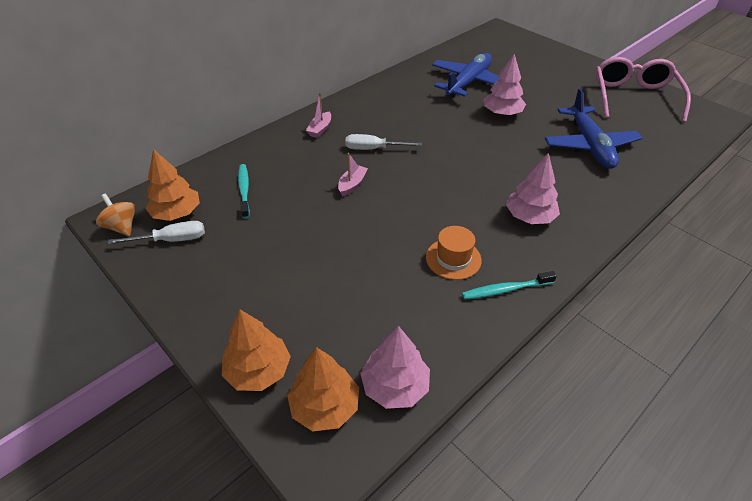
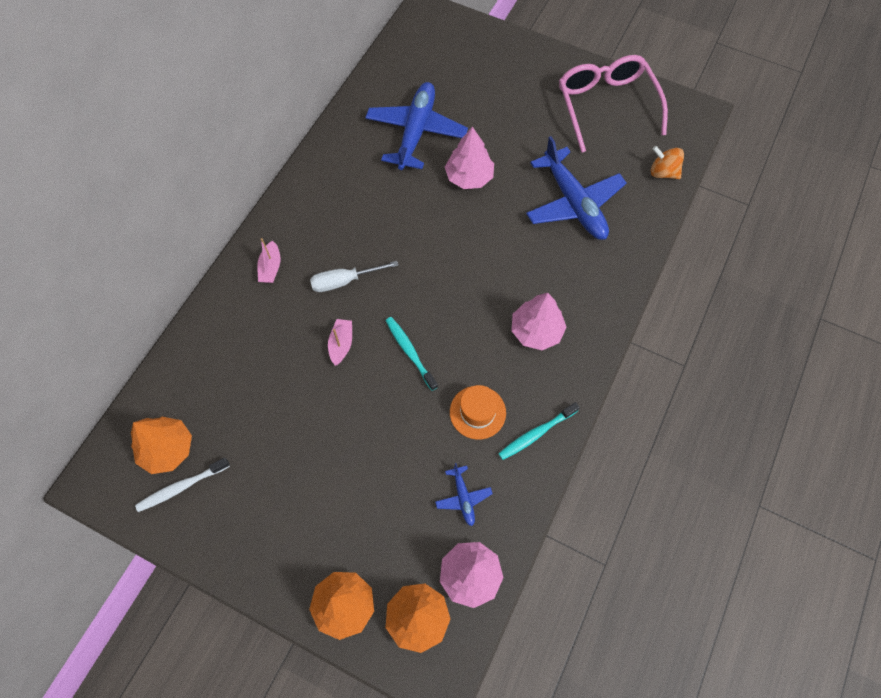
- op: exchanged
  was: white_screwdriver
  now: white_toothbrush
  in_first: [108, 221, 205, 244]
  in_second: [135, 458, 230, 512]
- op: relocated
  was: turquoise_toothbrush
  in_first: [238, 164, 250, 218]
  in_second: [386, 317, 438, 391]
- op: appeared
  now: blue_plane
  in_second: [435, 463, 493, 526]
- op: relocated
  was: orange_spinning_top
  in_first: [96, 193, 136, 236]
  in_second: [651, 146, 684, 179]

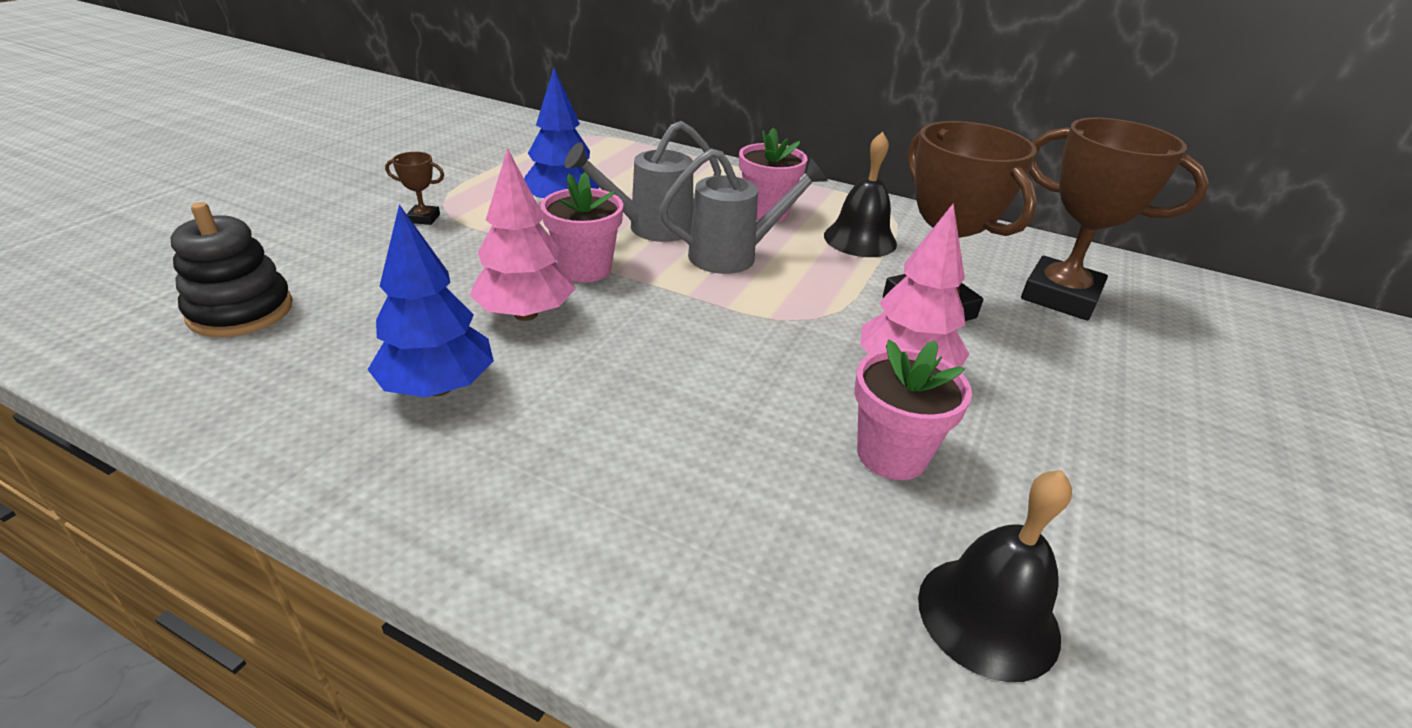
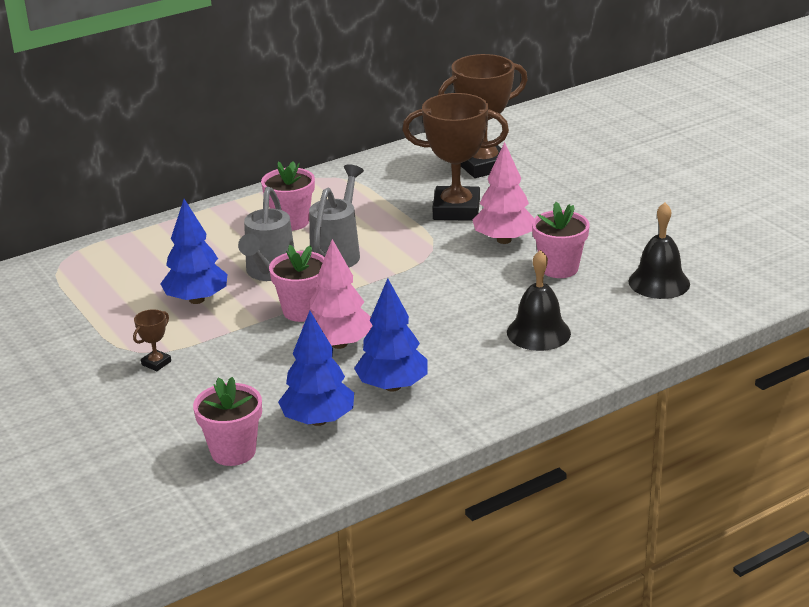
- op: exchanged
  was: black_stacking_toy
  now: pink_flower_pot
  in_first: [171, 202, 293, 337]
  in_second: [193, 377, 262, 466]
- op: appeared
  now: blue_tree
  in_second: [278, 311, 354, 426]
- op: relocated
  was: black_bell
  in_first: [824, 132, 897, 257]
  in_second: [507, 250, 571, 351]

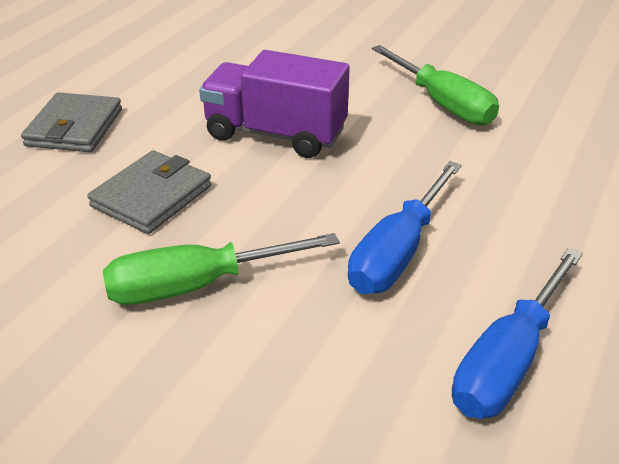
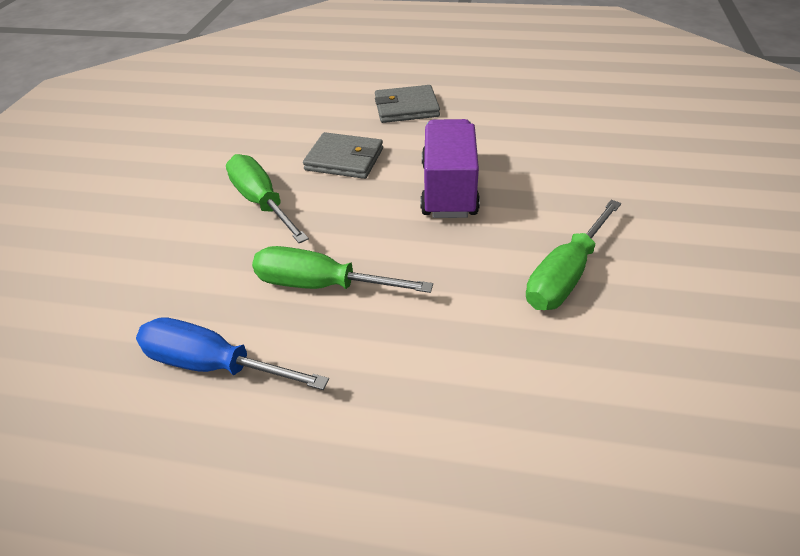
- op: colour
  was: blue_screwdriver
  now: green_screwdriver
  in_first: [348, 161, 462, 294]
  in_second: [252, 246, 433, 293]

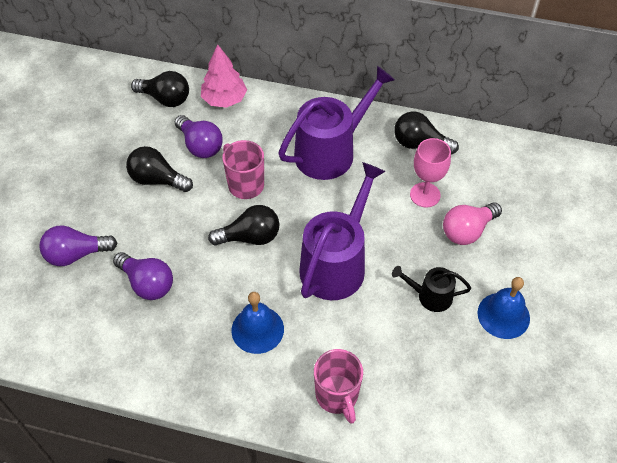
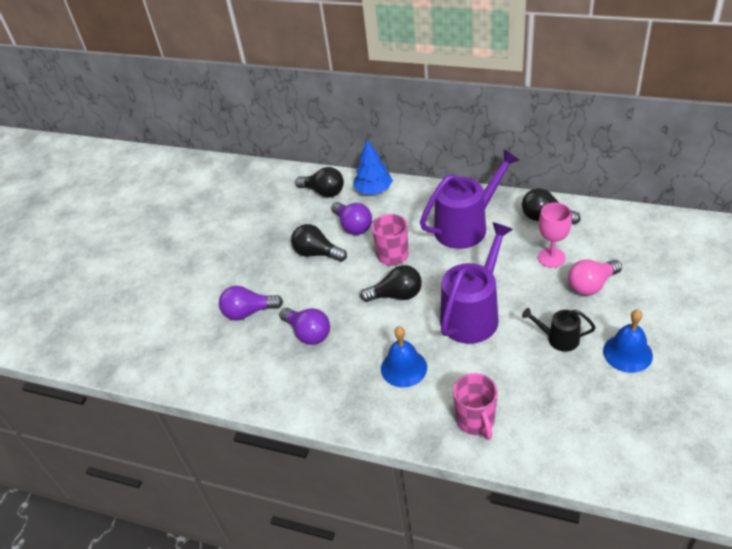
- op: colour
  was: pink_tree
  now: blue_tree
  in_first: [201, 45, 247, 108]
  in_second: [354, 140, 393, 195]

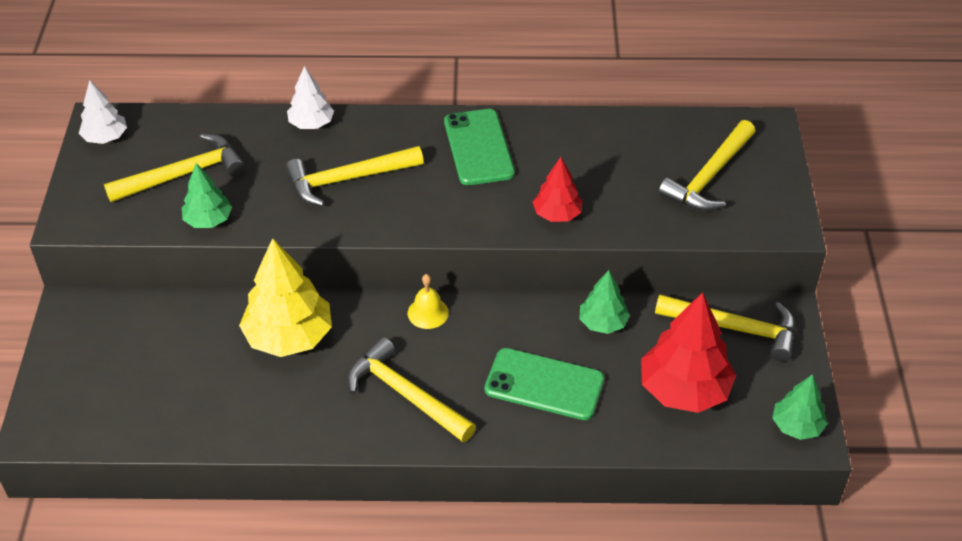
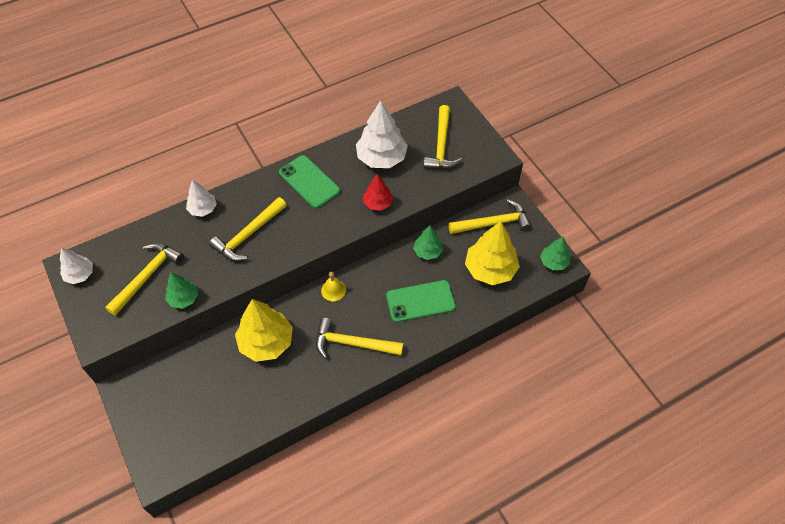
- op: appeared
  now: white_tree
  in_second: [356, 100, 408, 168]
- op: colour
  was: red_tree
  now: yellow_tree
  in_first: [641, 292, 736, 413]
  in_second: [465, 221, 520, 285]

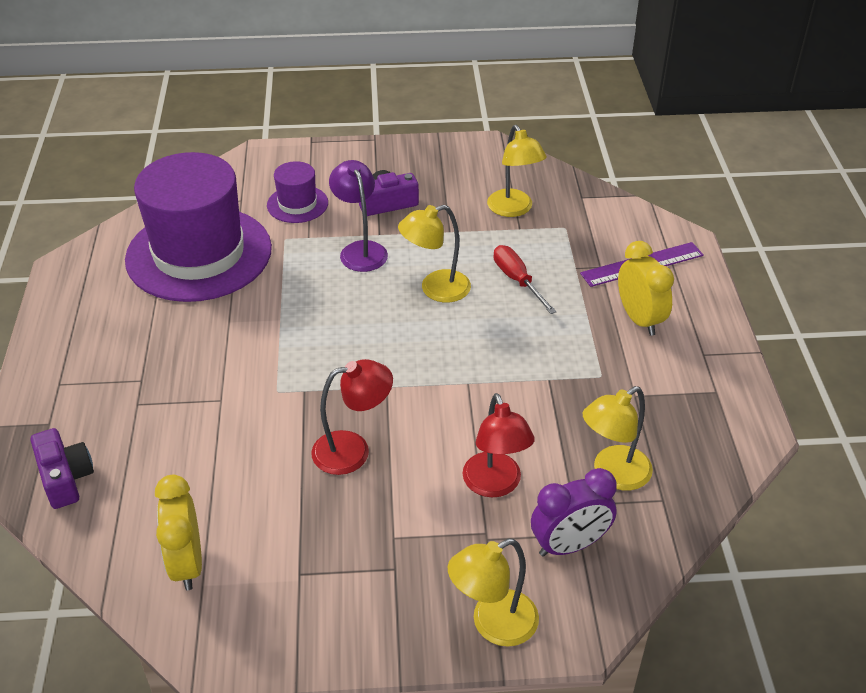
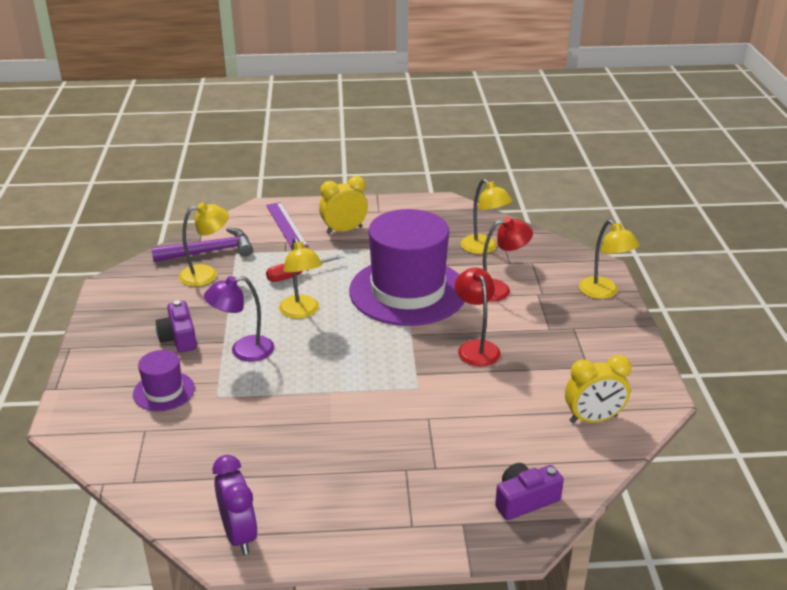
- op: appeared
  now: purple_hammer
  in_second: [151, 228, 253, 262]
- op: relocated
  was: purple_clock
  in_first: [531, 468, 617, 557]
  in_second: [213, 455, 258, 555]
- op: relocated
  was: purple_hat
  in_first: [125, 152, 272, 302]
  in_second: [349, 209, 465, 326]

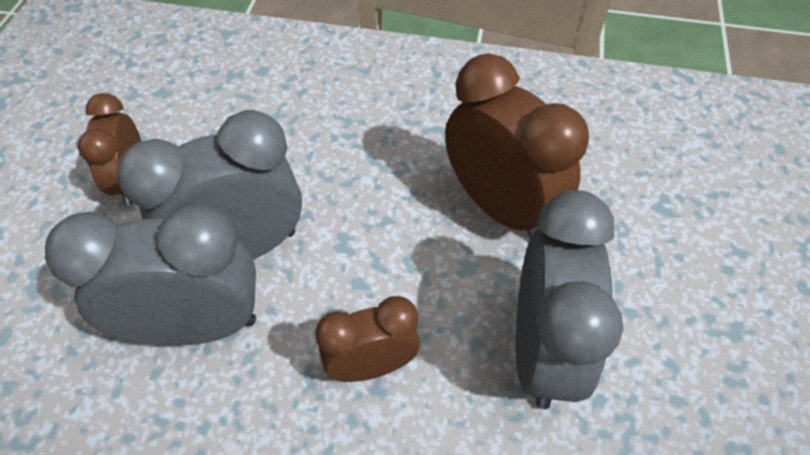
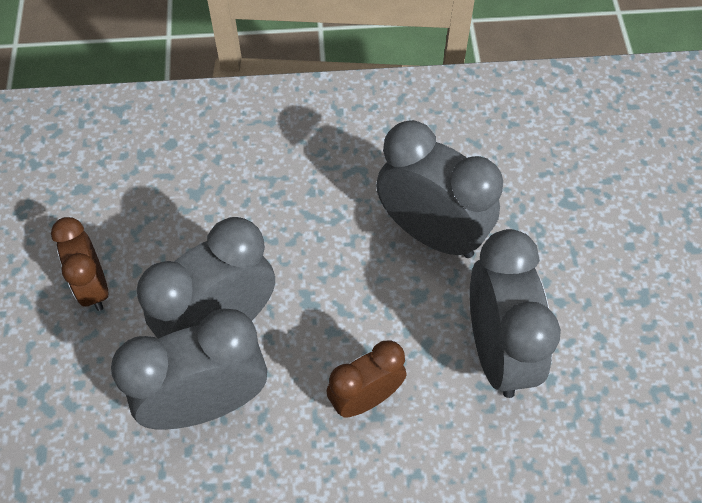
- op: colour
  was: brown_clock
  now: grey_clock
  in_first: [445, 53, 589, 239]
  in_second: [376, 120, 503, 258]

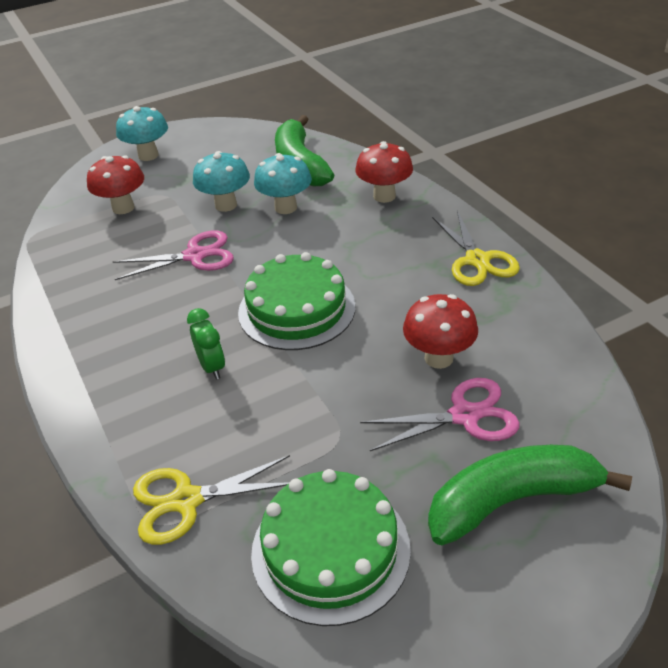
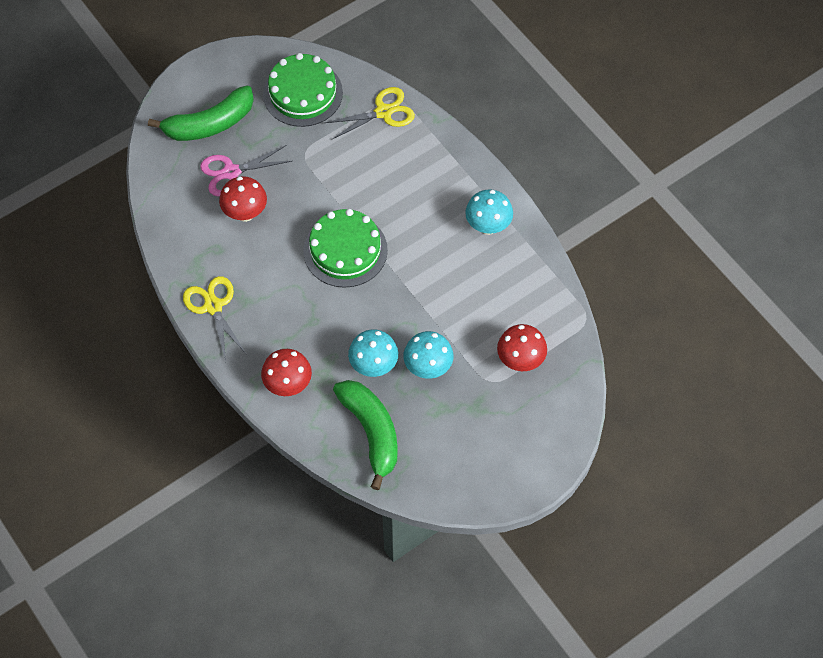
- op: relocated
  was: turquoise_mushroom
  in_first: [116, 106, 168, 161]
  in_second: [465, 189, 513, 235]
- op: missing
  was: pink_scissors
  in_first: [113, 230, 234, 280]
- op: missing
  was: green_clock
  in_first: [187, 308, 225, 380]

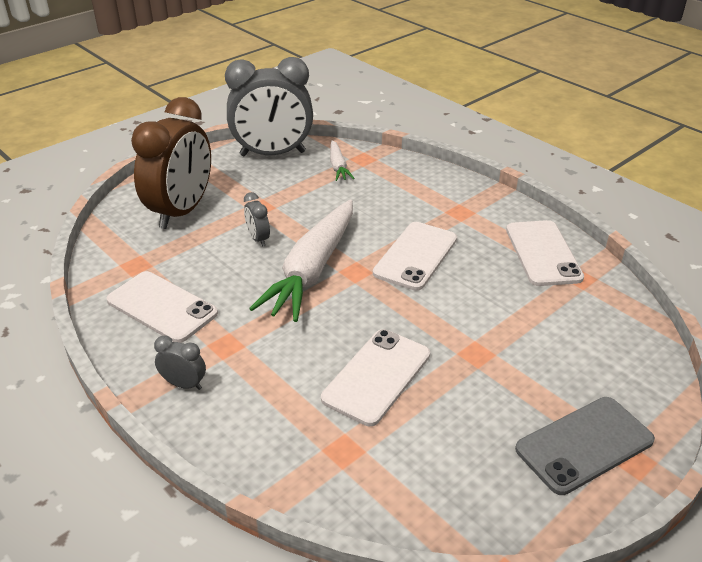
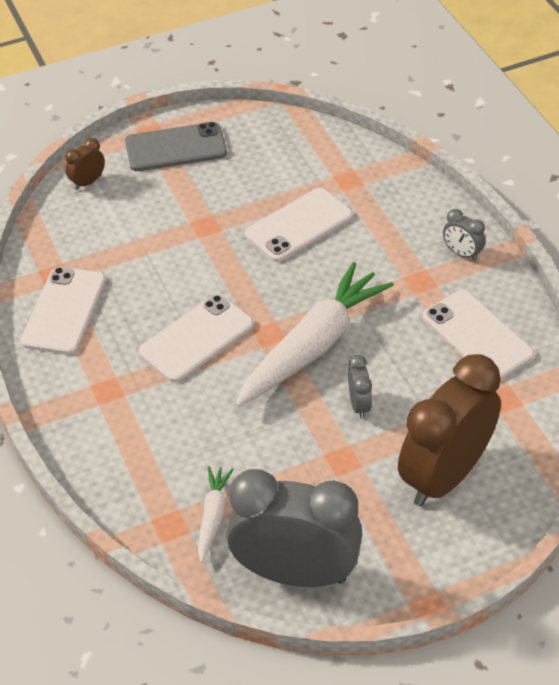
- op: appeared
  now: brown_clock
  in_second: [65, 138, 105, 190]

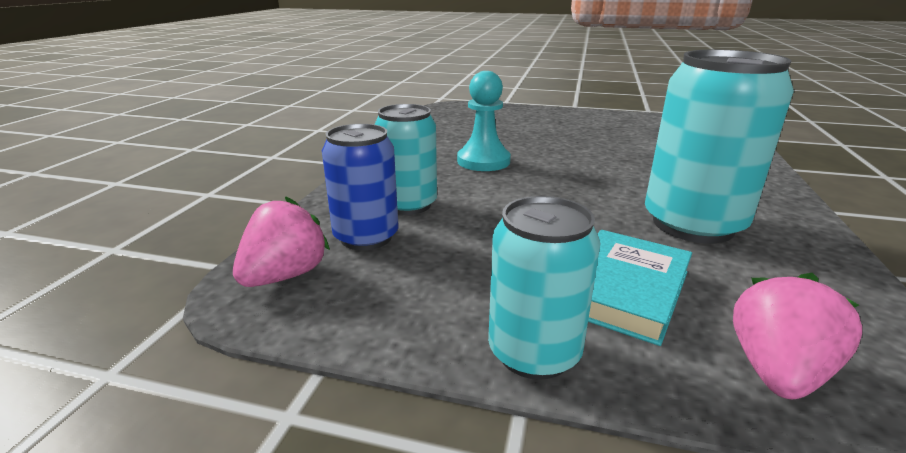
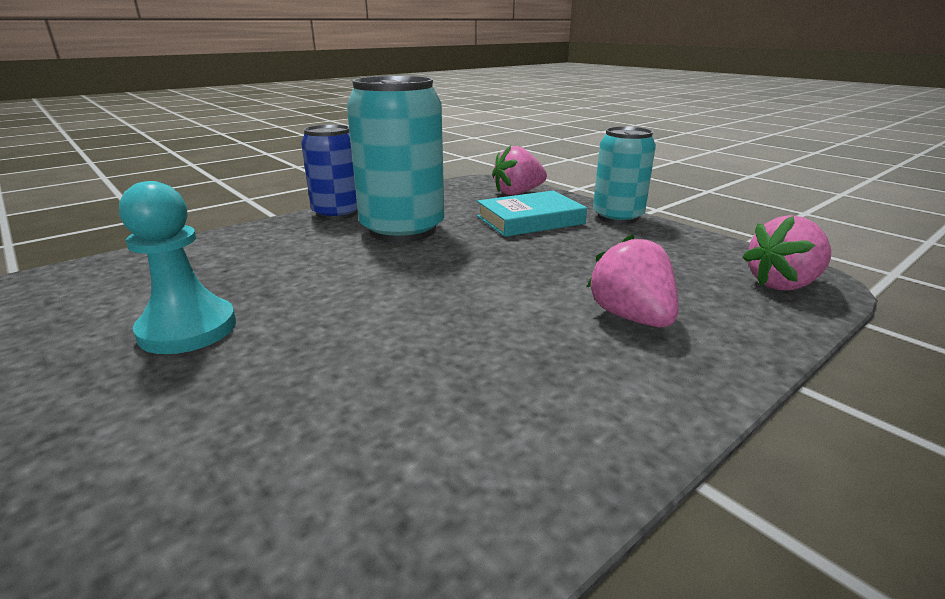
- op: relocated
  was: turquoise_pawn
  in_first: [457, 71, 511, 171]
  in_second: [119, 181, 236, 354]
- op: relocated
  was: blue_can
  in_first: [322, 124, 398, 250]
  in_second: [301, 124, 357, 220]
- op: exchanged
  was: turquoise_can
  now: pink_strawberry
  in_first: [374, 104, 437, 215]
  in_second: [586, 234, 678, 327]

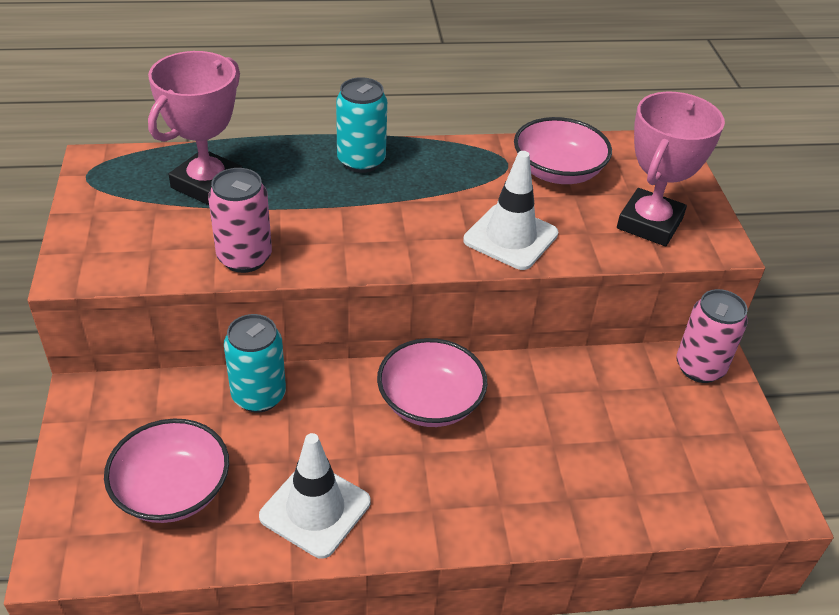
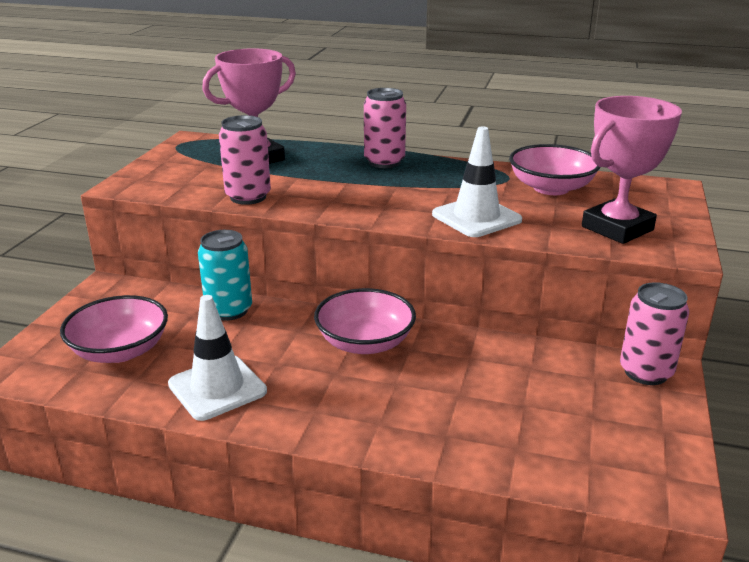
- op: colour
  was: turquoise_can
  now: pink_can
  in_first: [336, 77, 387, 173]
  in_second: [364, 88, 406, 168]

